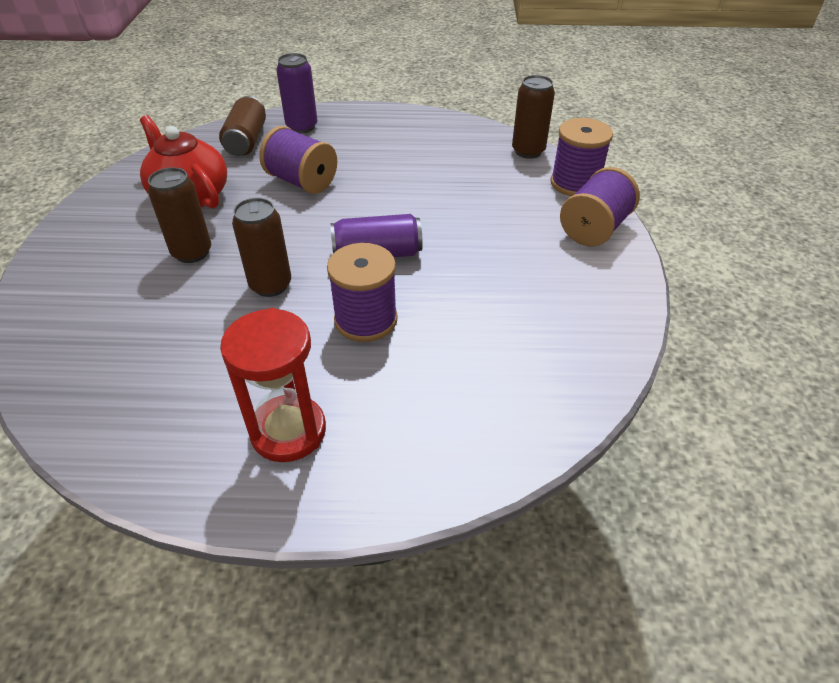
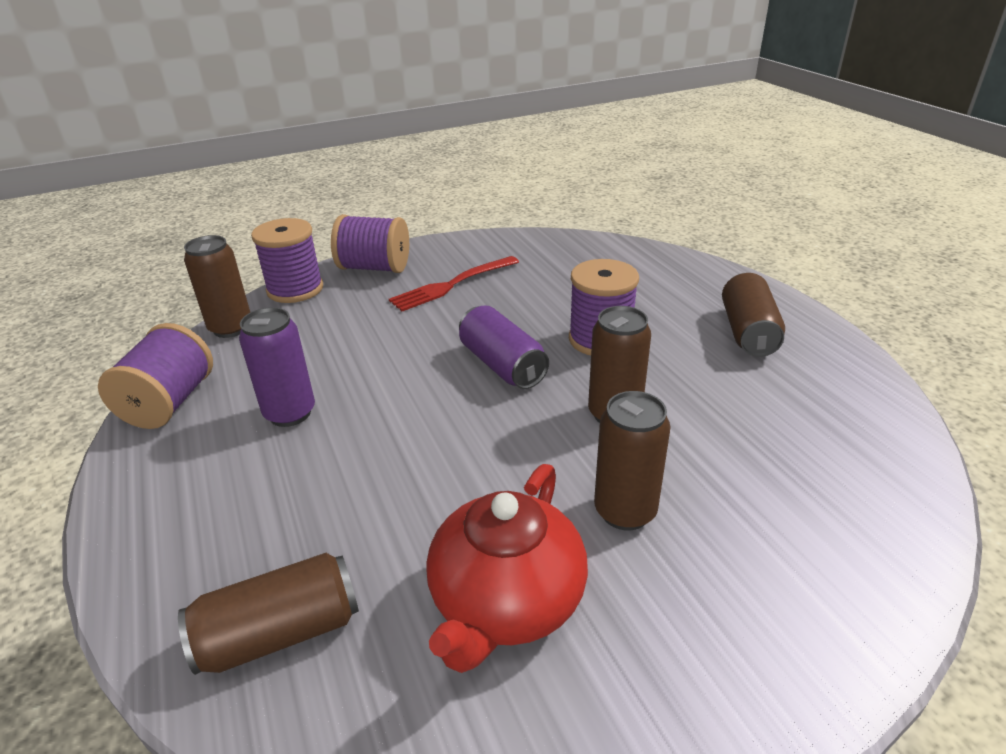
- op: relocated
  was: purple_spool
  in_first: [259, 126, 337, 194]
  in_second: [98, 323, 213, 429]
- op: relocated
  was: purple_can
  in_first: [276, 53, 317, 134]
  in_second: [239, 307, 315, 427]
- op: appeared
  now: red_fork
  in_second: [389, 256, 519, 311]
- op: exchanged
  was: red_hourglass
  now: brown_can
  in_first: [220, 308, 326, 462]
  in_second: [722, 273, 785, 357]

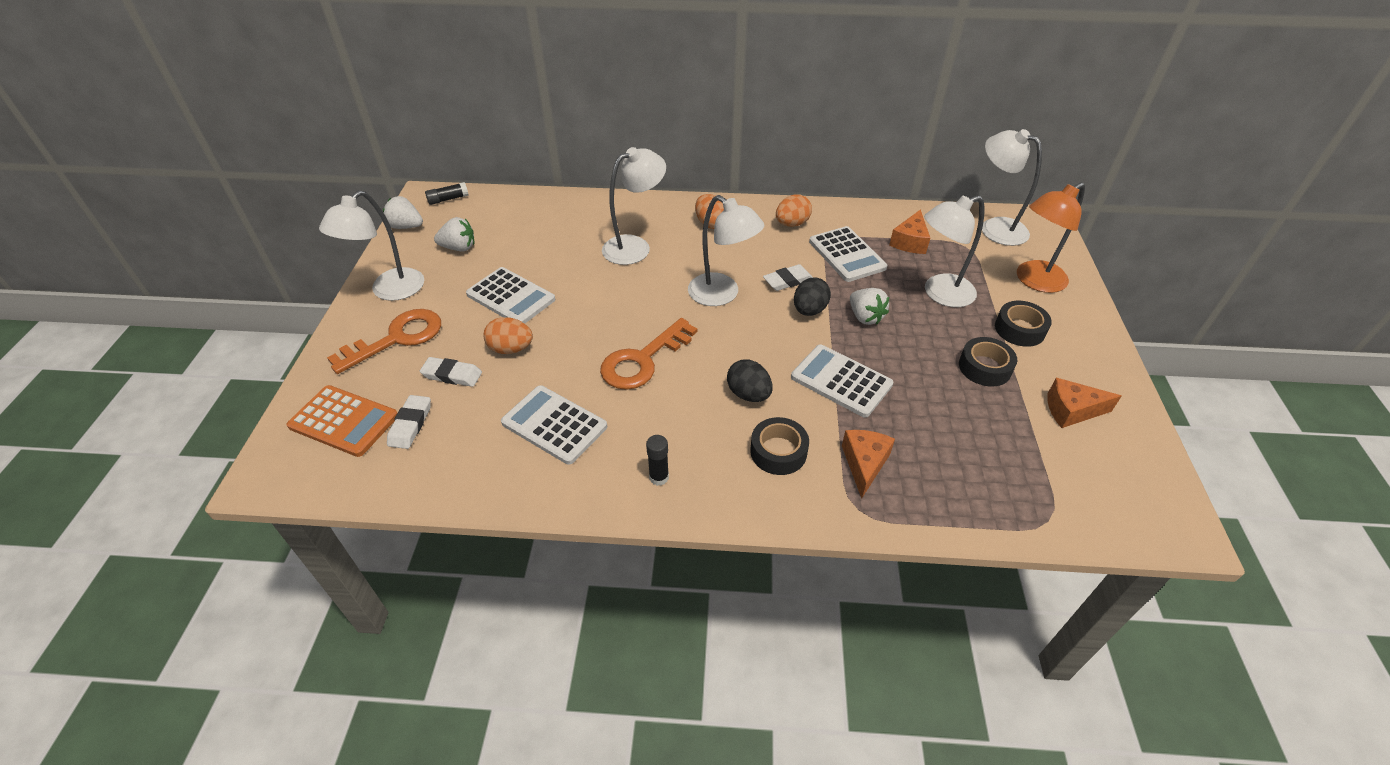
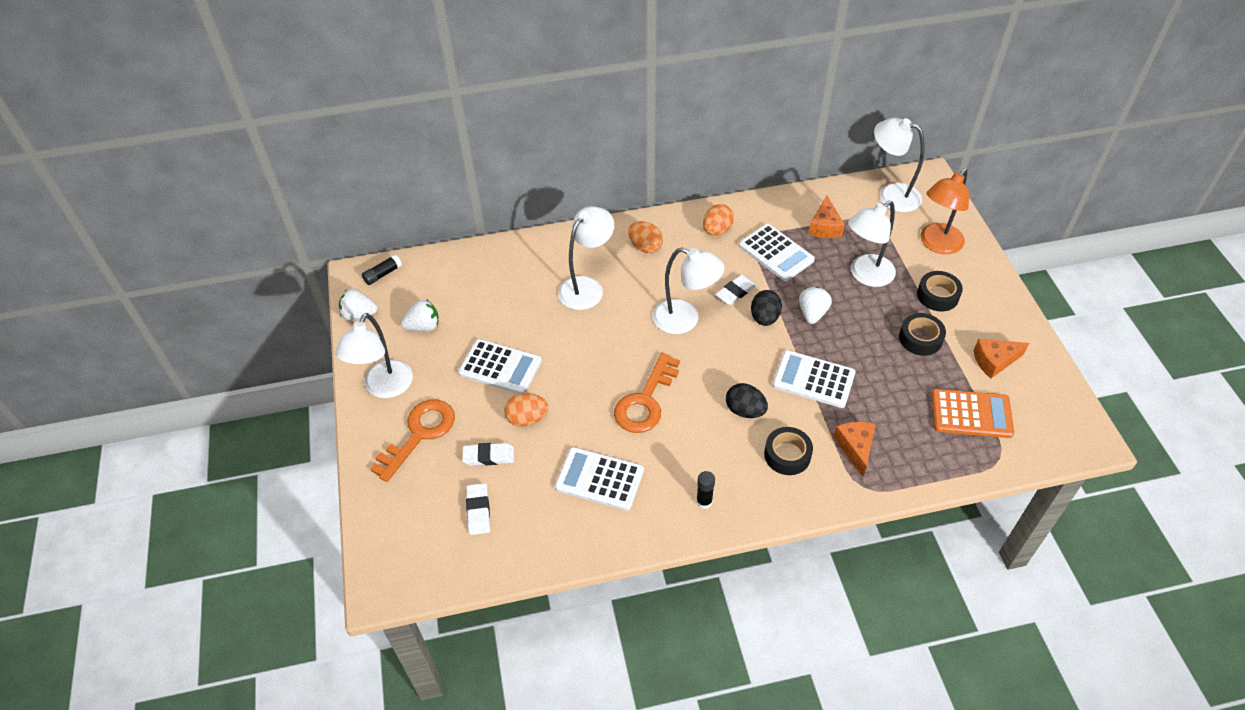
- op: spun
  was: white_strawberry
  in_first: [850, 288, 889, 325]
  in_second: [799, 287, 832, 324]
  clockwise: -120
- op: relocated
  was: orange_calculator
  in_first: [286, 385, 397, 457]
  in_second: [931, 389, 1014, 438]

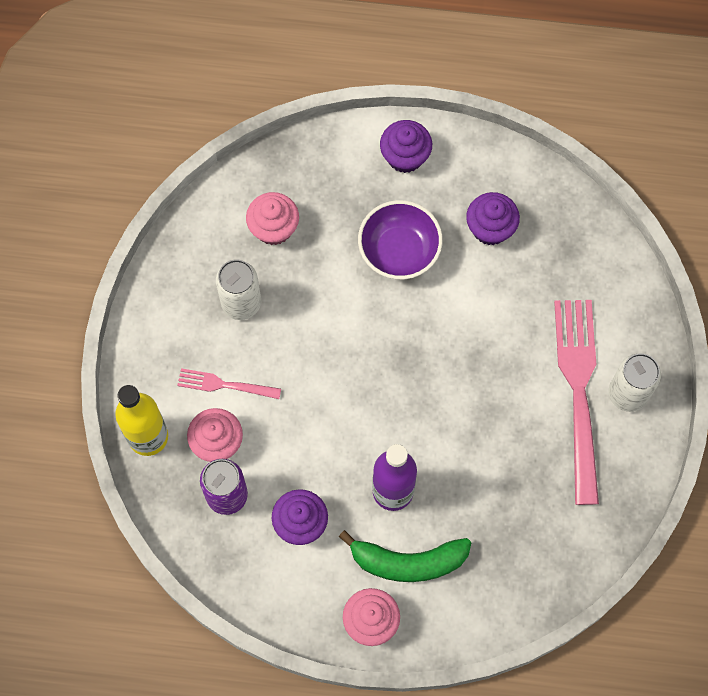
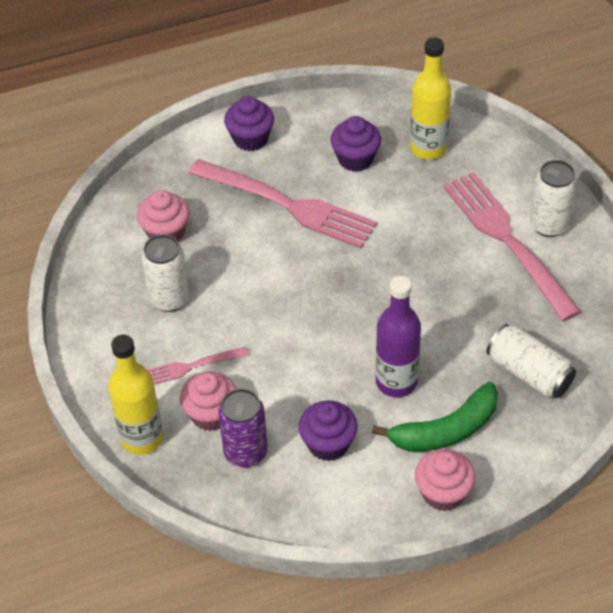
- op: exchanged
  was: purple_bowl
  now: pink_fork
  in_first: [358, 200, 443, 280]
  in_second: [188, 159, 377, 249]
- op: appeared
  now: yellow_bottle
  in_second: [410, 37, 451, 160]
- op: appeared
  now: white_can
  in_second: [487, 324, 576, 398]

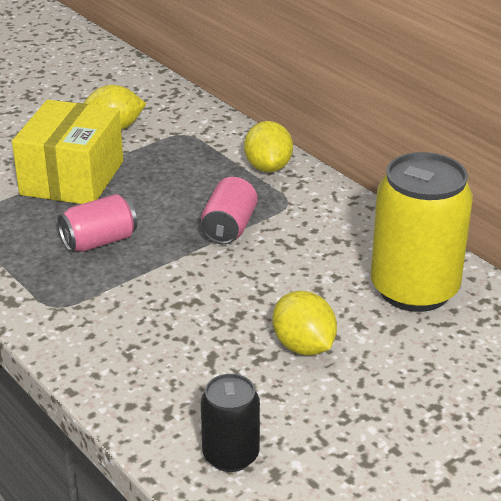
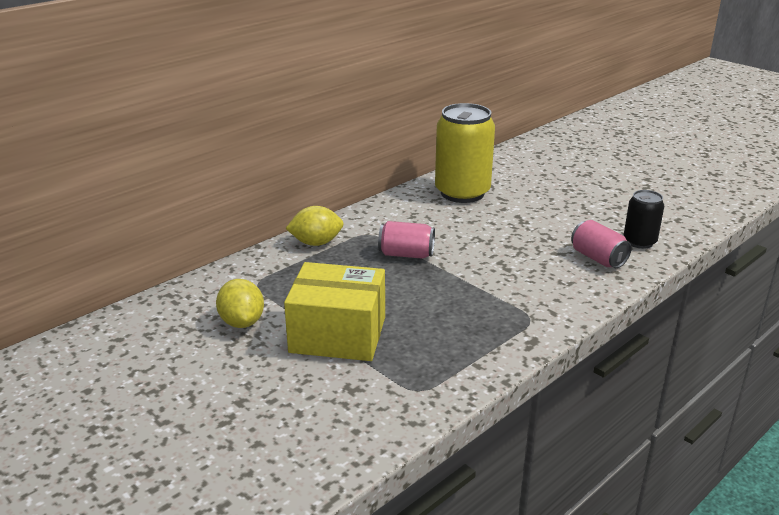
- op: relocated
  was: pink_can
  in_first: [58, 194, 137, 252]
  in_second: [571, 220, 632, 268]
- op: missing
  was: yellow_lemon
  in_first: [272, 291, 337, 355]

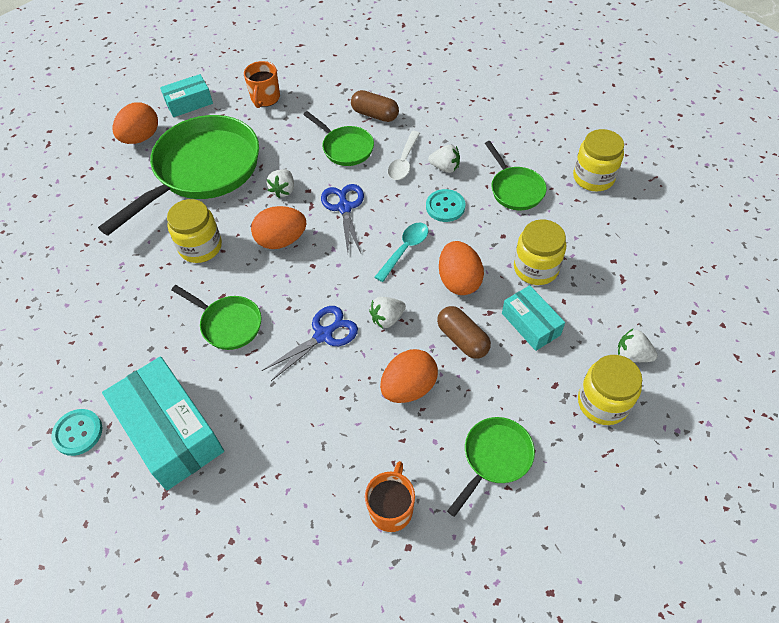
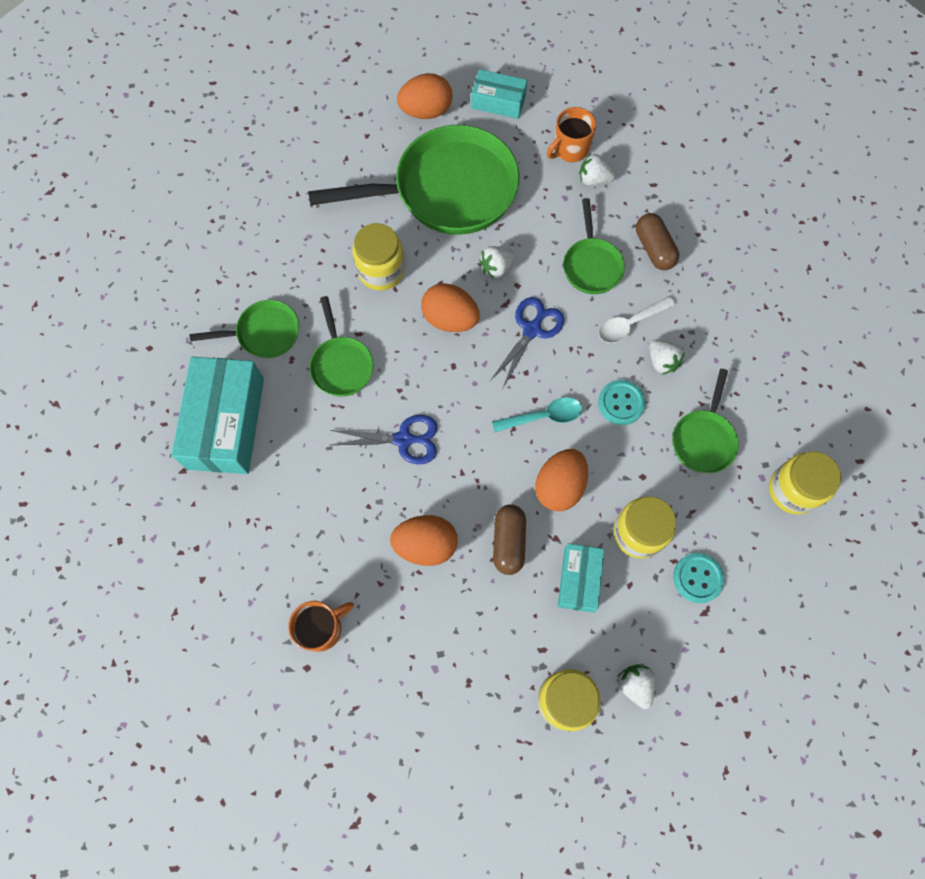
- op: relocated
  was: green_pan
  in_first: [447, 417, 535, 517]
  in_second: [190, 300, 299, 358]
- op: relocated
  was: white_strawberry
  in_first: [369, 297, 406, 328]
  in_second: [580, 153, 615, 186]
- op: relocated
  was: turquoise_button
  in_first: [51, 409, 102, 456]
  in_second: [673, 553, 724, 603]

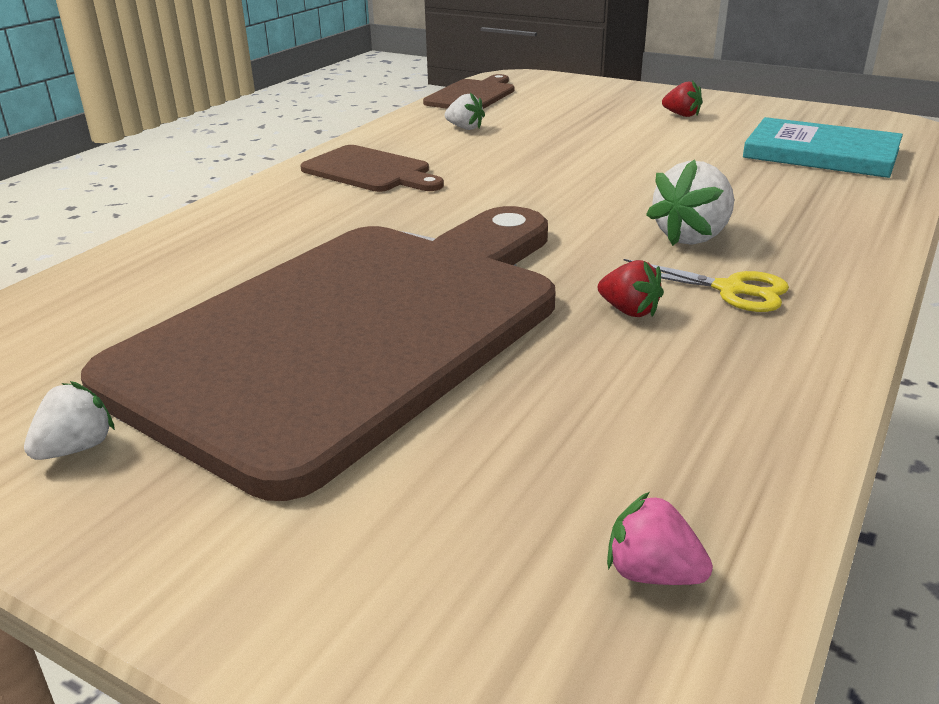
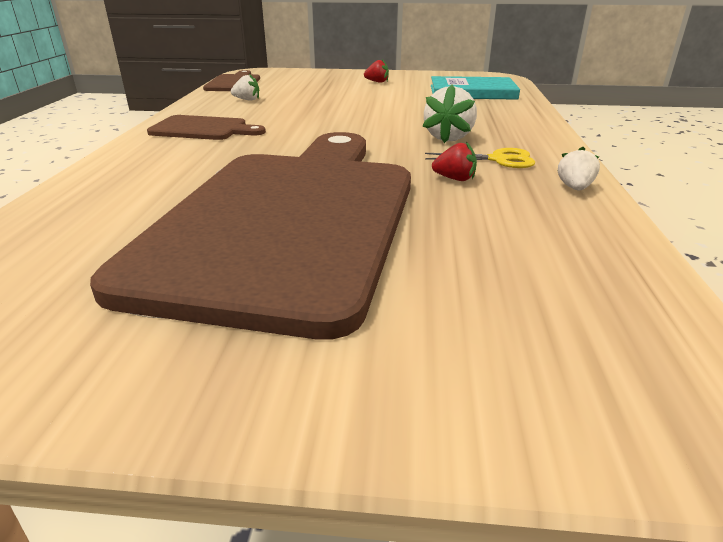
- op: relocated
  was: white_strawberry
  in_first: [24, 381, 115, 460]
  in_second: [558, 147, 600, 191]
- op: missing
  was: pink_strawberry
  in_first: [607, 492, 713, 585]

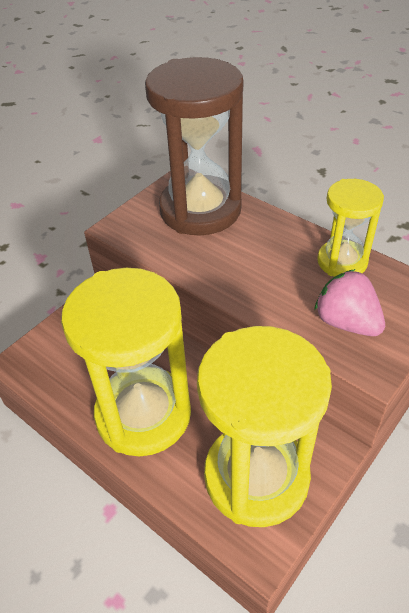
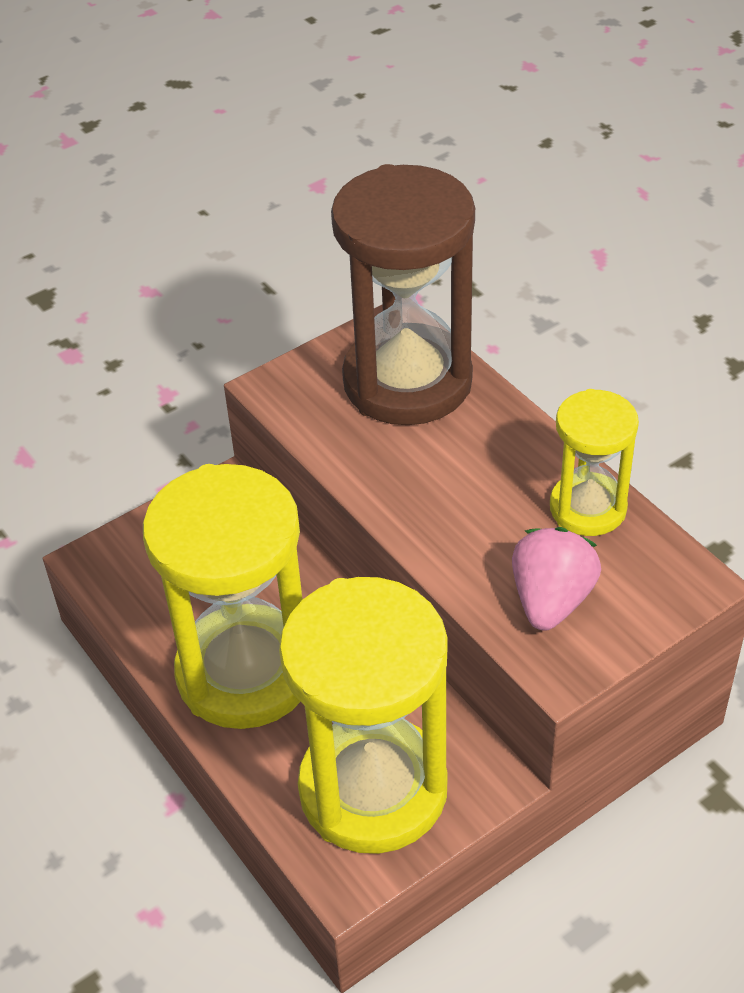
- op: spun
  was: pink_strawberry
  in_first: [314, 269, 385, 336]
  in_second: [512, 527, 601, 631]
  clockwise: 45

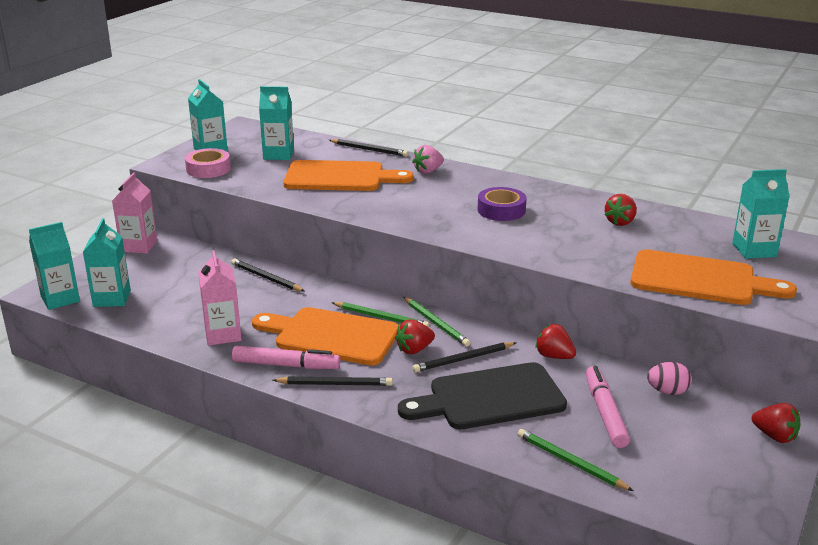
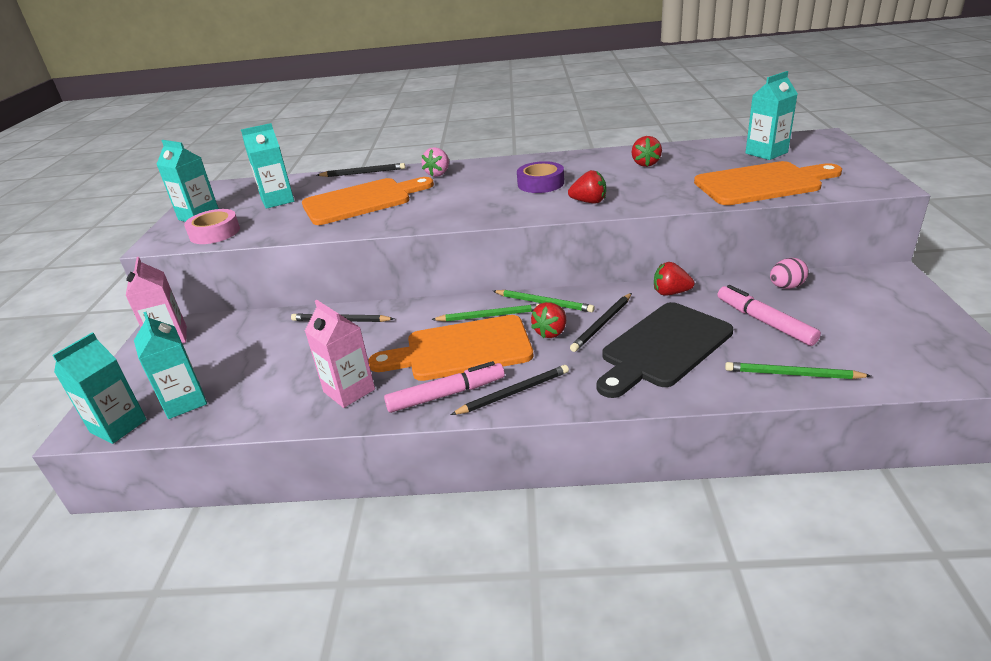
- op: relocated
  was: red_strawberry
  in_first: [752, 403, 801, 443]
  in_second: [568, 170, 606, 203]

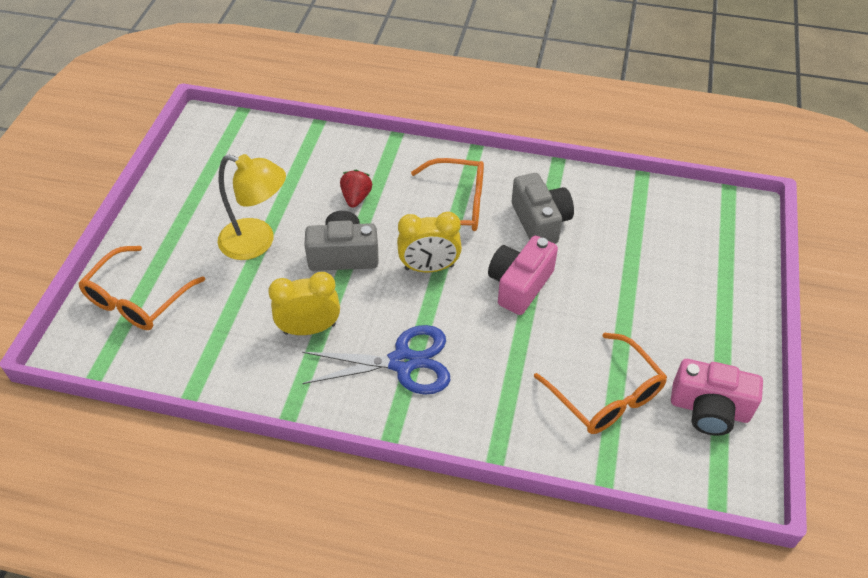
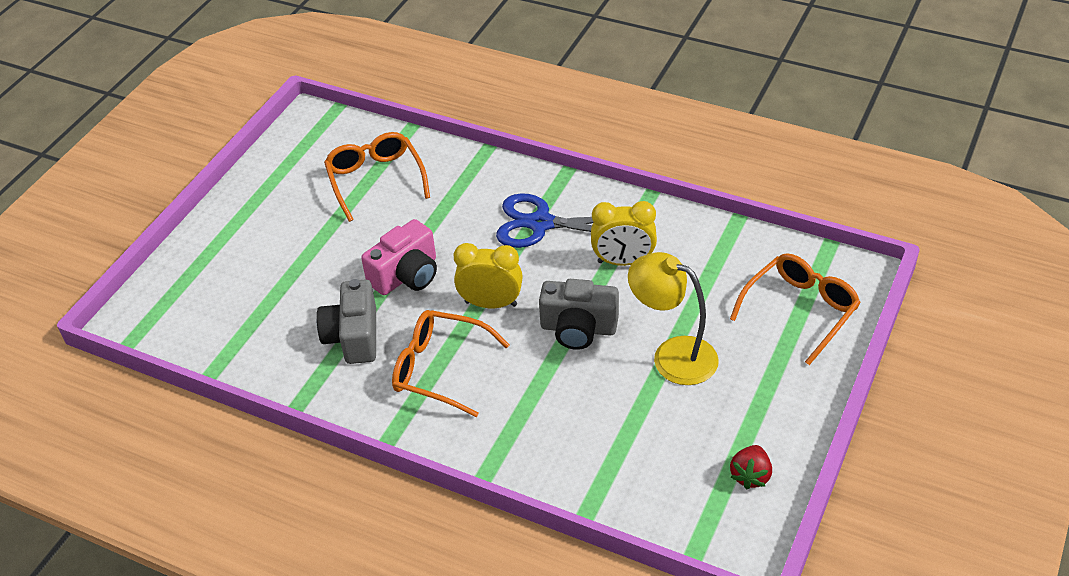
- op: relocated
  was: red_strawberry
  in_first: [340, 170, 372, 208]
  in_second: [730, 445, 772, 490]
- op: missing
  was: pink_camera
  in_first: [671, 359, 763, 436]

